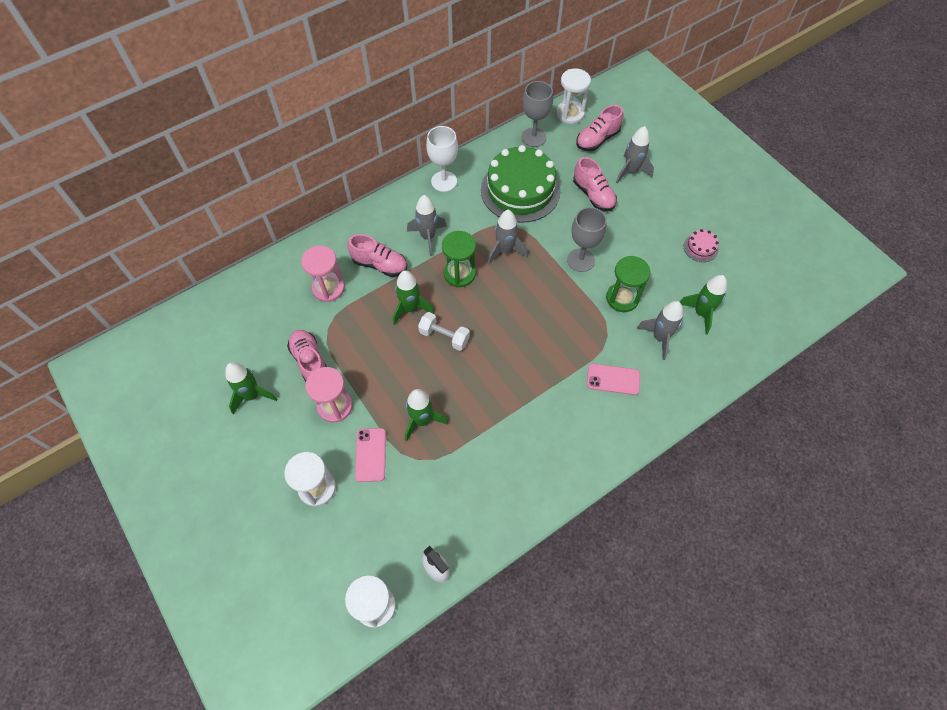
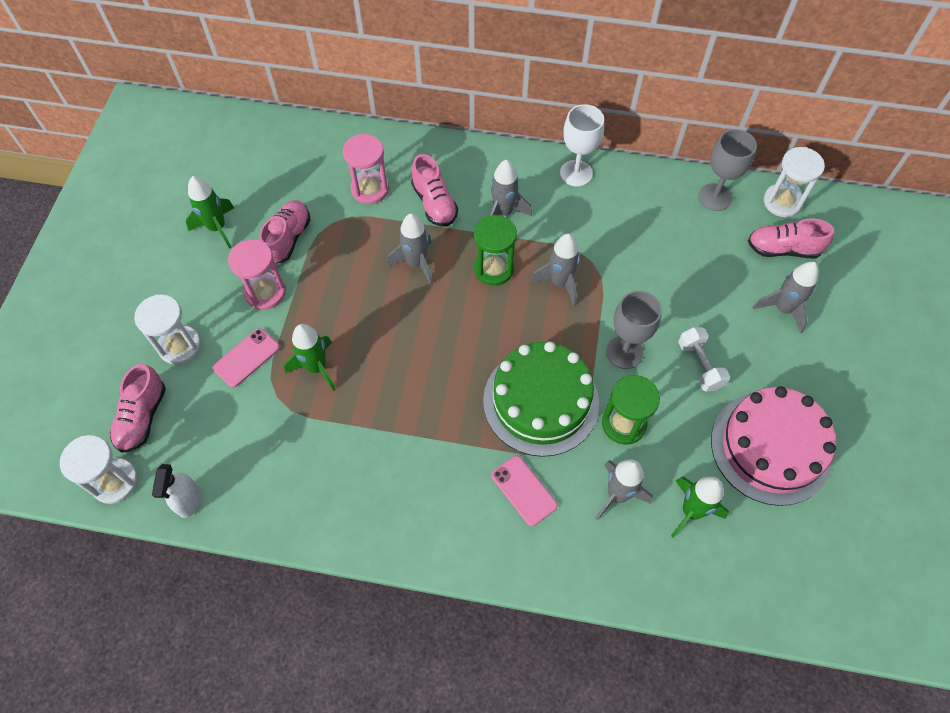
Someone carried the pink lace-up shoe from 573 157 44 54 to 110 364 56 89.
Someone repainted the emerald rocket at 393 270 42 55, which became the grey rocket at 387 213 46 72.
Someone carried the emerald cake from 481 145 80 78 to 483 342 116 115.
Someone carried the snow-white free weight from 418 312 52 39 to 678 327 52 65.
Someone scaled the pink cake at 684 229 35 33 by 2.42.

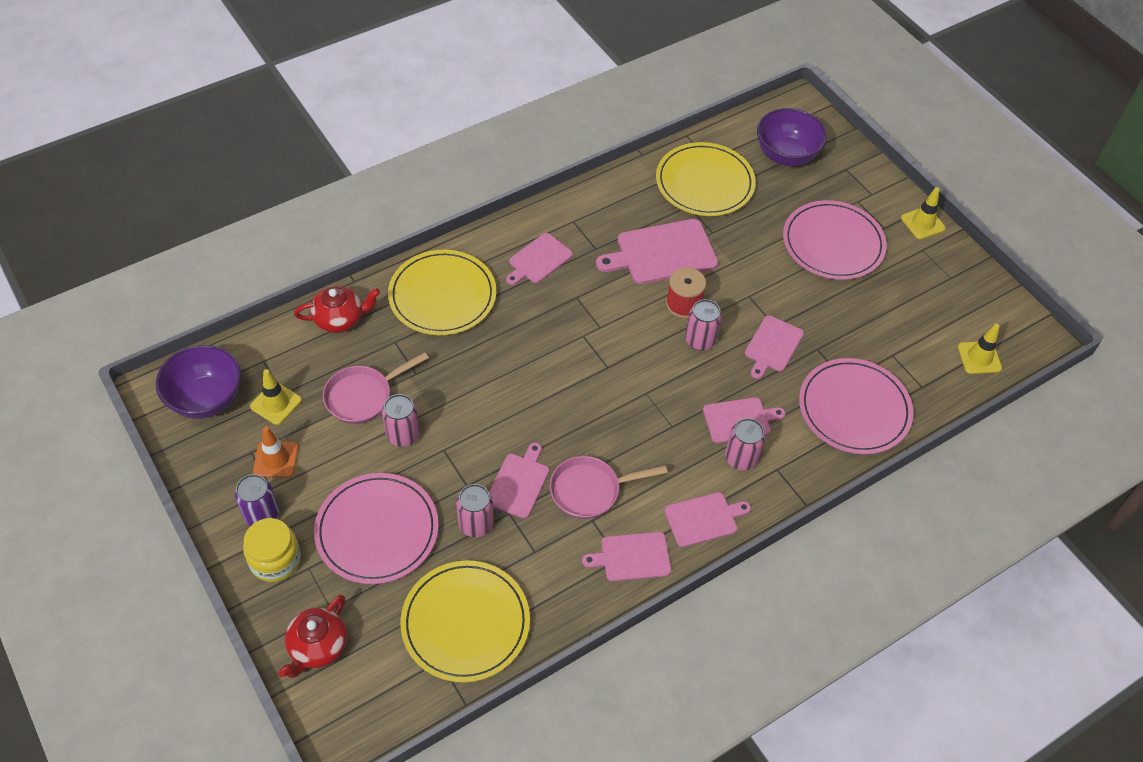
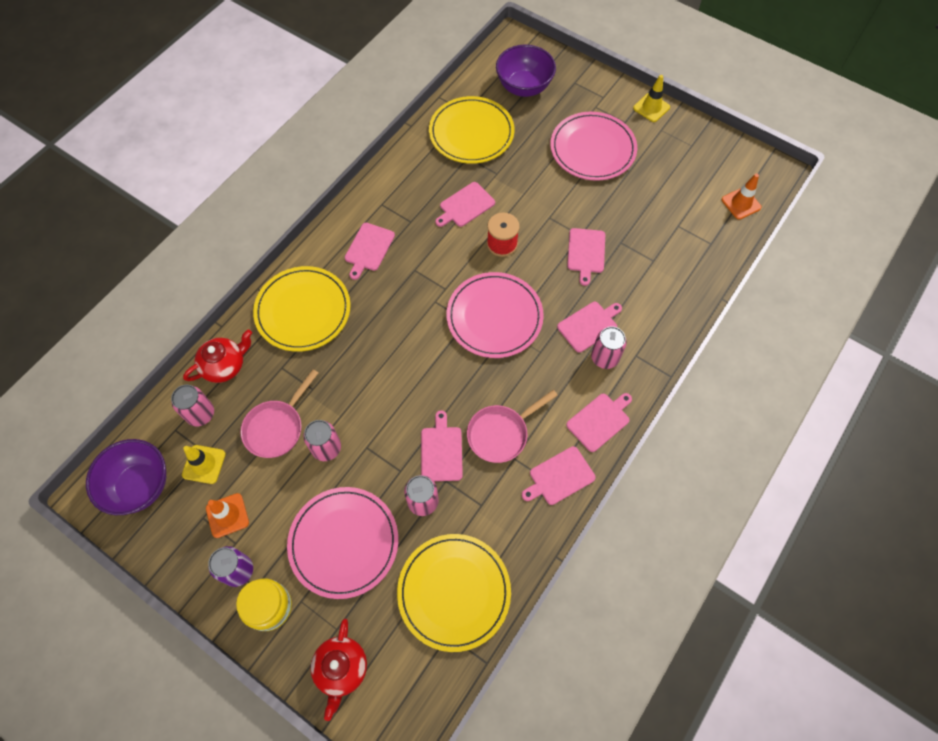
Someone carried the pink can from 685 299 37 52 to 171 385 43 41.
Someone scaled the pink chopping board at 596 219 122 65 by 0.62.
Someone carried the pink dinner plate from 799 358 114 96 to 446 272 98 86.
Someone repainted the yellow traffic cone at 958 324 44 50, which became the orange-coloured traffic cone at 722 173 40 47.

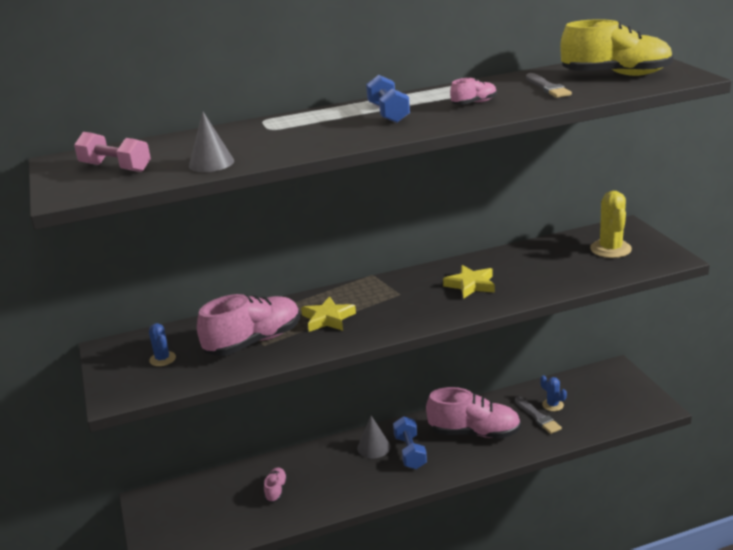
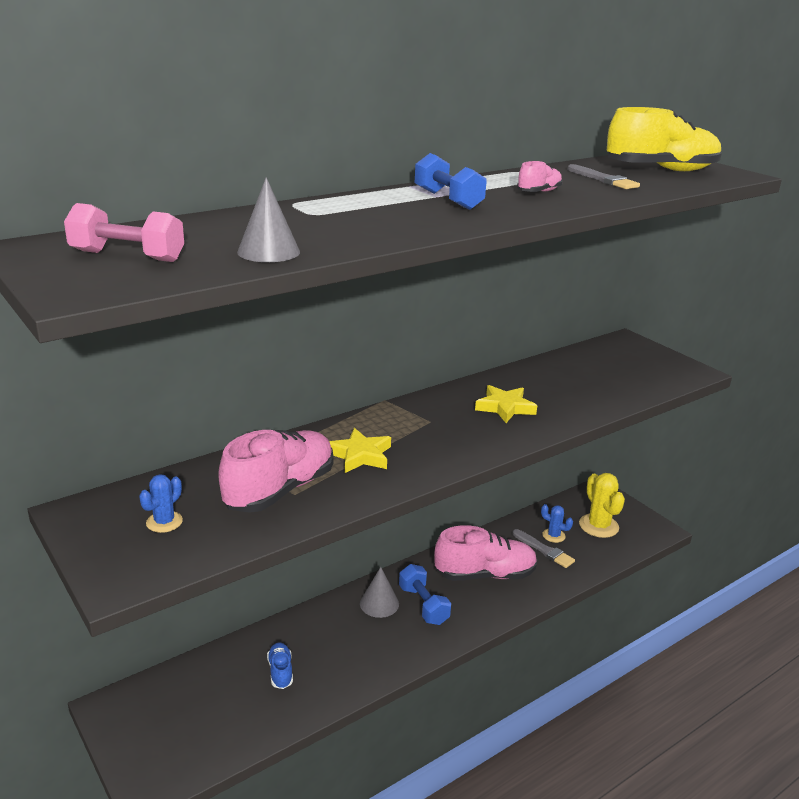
Someone rotated the cobalt cactus at 149 323 27 43 by 75 degrees clockwise.
Someone repainted the pink lace-up shoe at 264 467 23 36, which became the cobalt lace-up shoe at 267 643 26 46.
Someone carried the yellow cactus from 590 191 42 67 to 579 473 46 65.

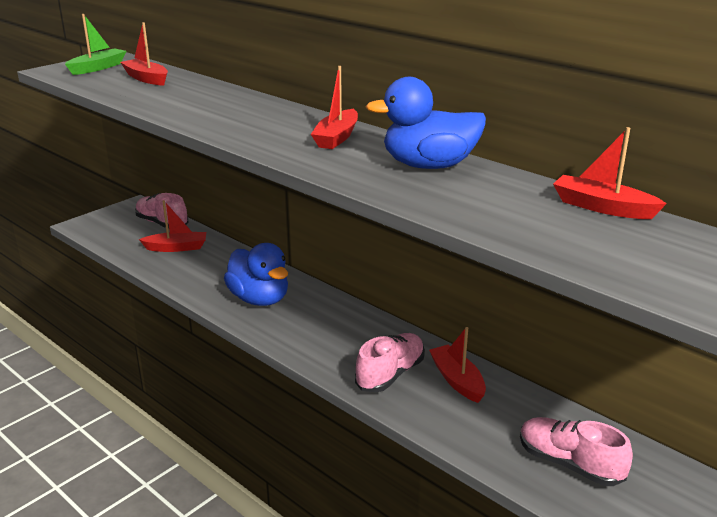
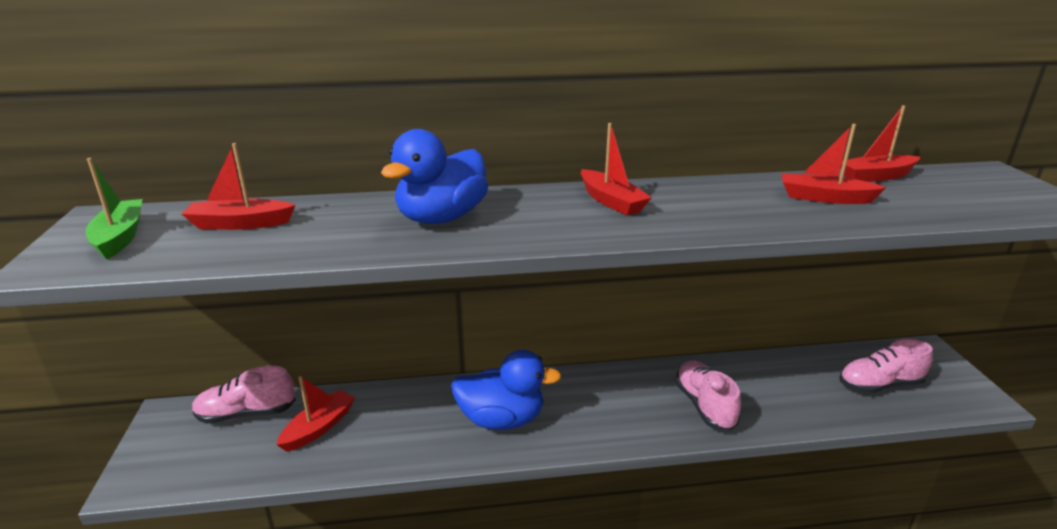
Someone carried the cobalt rubber duck from 366 77 120 92 to 381 129 107 95.
Someone carried the crimson boat from 429 327 57 76 to 781 124 106 80.

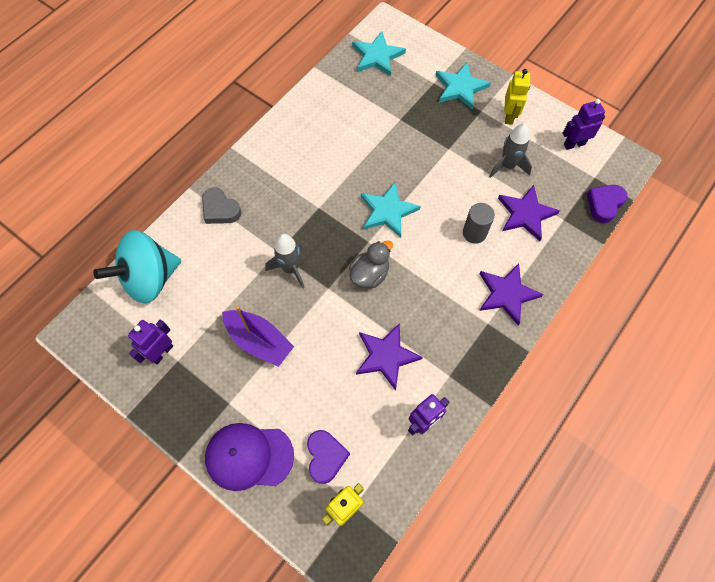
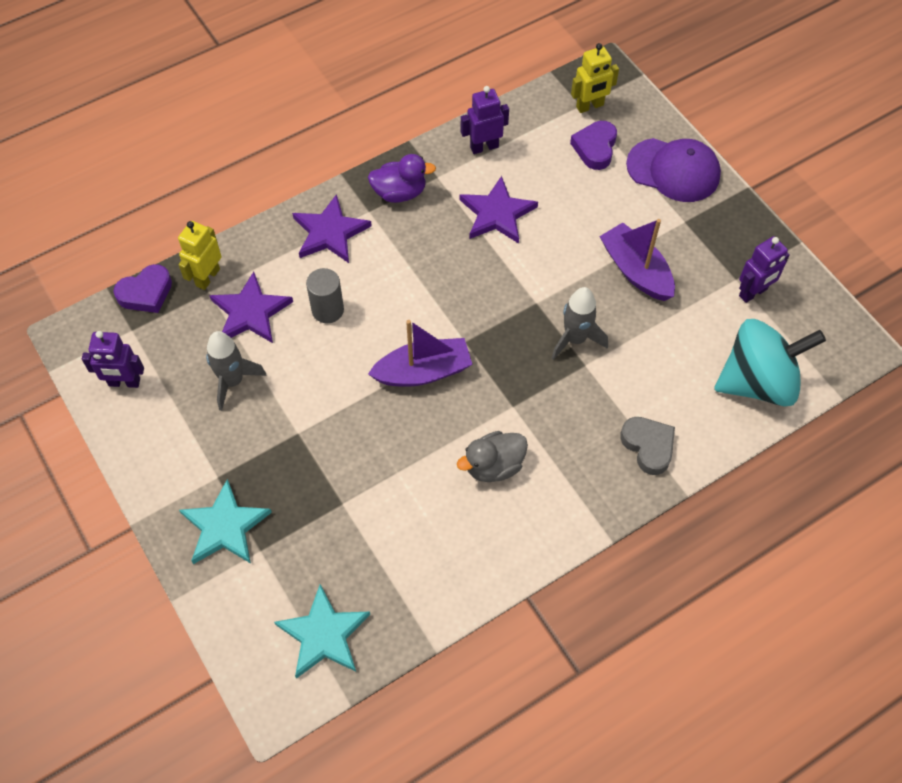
Someone carried the yellow toy robot from 505 69 25 56 to 178 221 44 69.
Someone put down the royal purple rubber duck at 368 154 68 49.
Someone swapped the teal five-pointed star at 361 181 60 57 for the royal purple boat at 368 320 105 67.
Someone carried the grey rubber duck from 349 240 44 48 to 457 431 71 51.

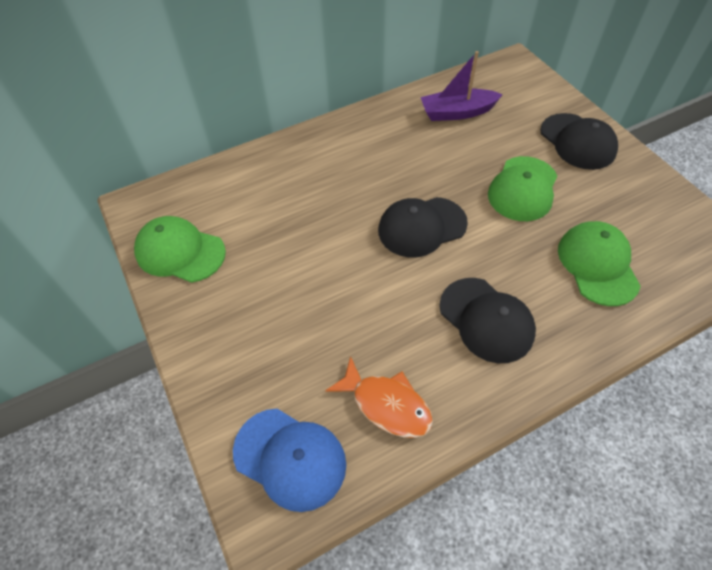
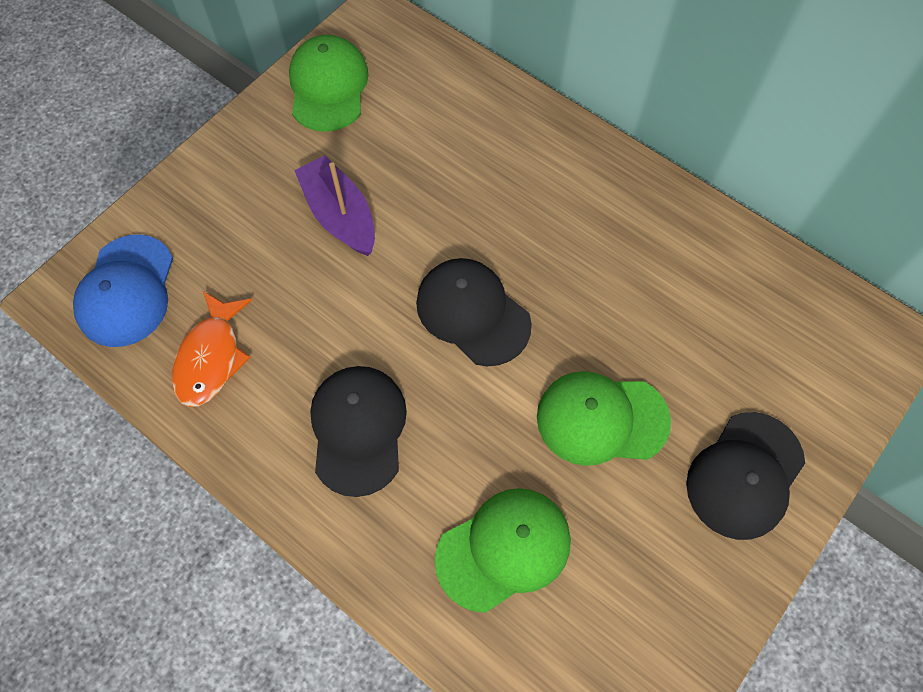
Someone carried the royal purple boat from 421 51 82 70 to 294 155 81 101.
Someone rotated the jet-black baseball cap at 439 278 97 85 by 150 degrees clockwise.

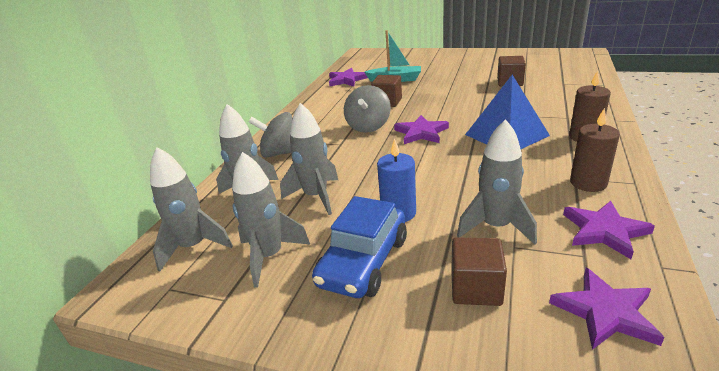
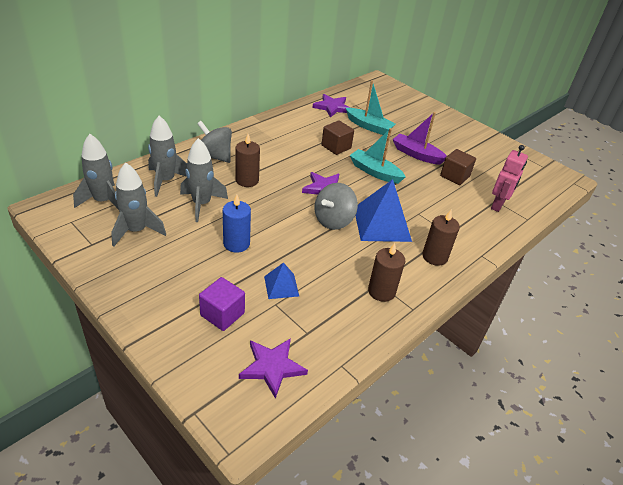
Someone repainted the brown block at 451 237 56 69, which became the royal purple block at 199 277 46 54.
Someone put down the brown wax candle at 235 134 25 53.
Someone swapped the grey rocket at 457 119 80 125 for the cobalt solid pyramid at 264 262 35 37.
Someone carried the grey toy top from 344 85 47 48 to 315 183 43 47.
Someone put down the teal boat at 350 128 56 56.
Someone put down the royal purple boat at 393 112 54 53.
Someone put down the pink toy robot at 491 145 37 67.
Someone took away the cobalt car at 312 196 95 102.
Someone took away the royal purple five-pointed star at 563 201 92 58.

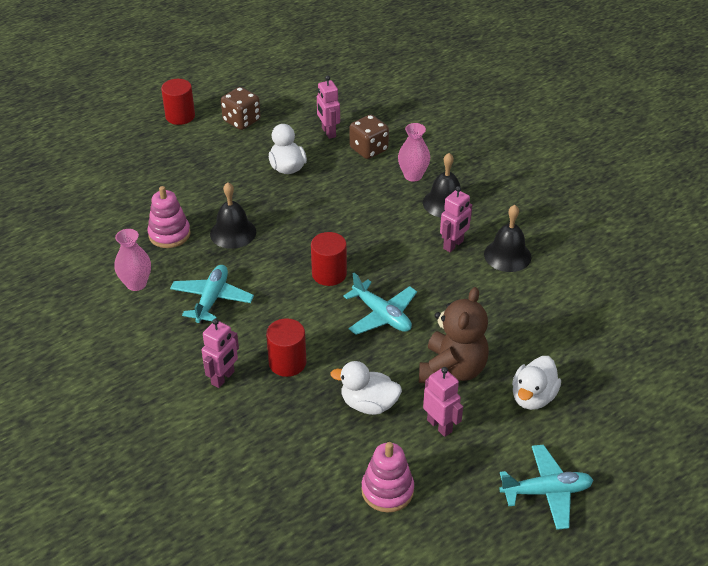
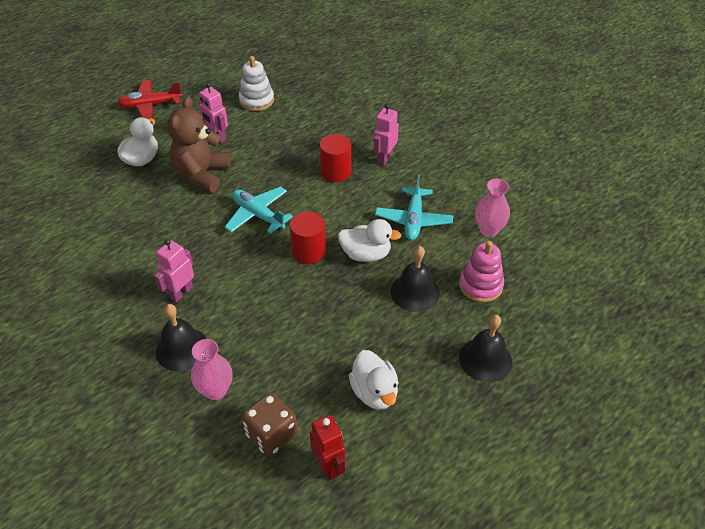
Someone repainted the teal aeroplane at 499 445 94 85, which became the crimson aeroplane at 118 80 64 39.
Someone repainted the pink stacking rings at 361 442 53 71, which became the snow-white stacking rings at 239 56 35 55.
Someone repainted the pink toy robot at 317 76 23 63, which became the crimson toy robot at 310 415 35 65.
Someone carried the snow-white rubber duck from 330 361 72 54 to 338 219 64 43.
Someone carried the jet-black school bell from 484 205 47 67 to 459 315 53 67.
Someone took away the crimson solid cylinder at 161 79 34 46.
Someone took away the brown game die at 221 87 40 43.

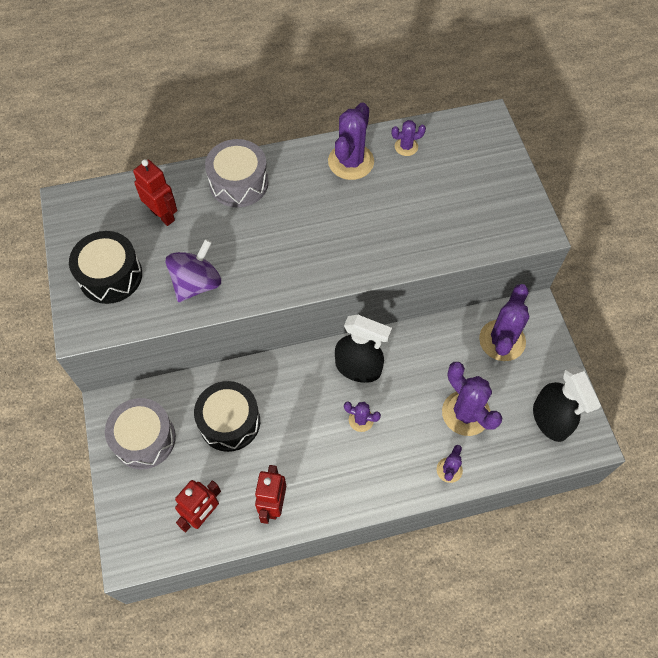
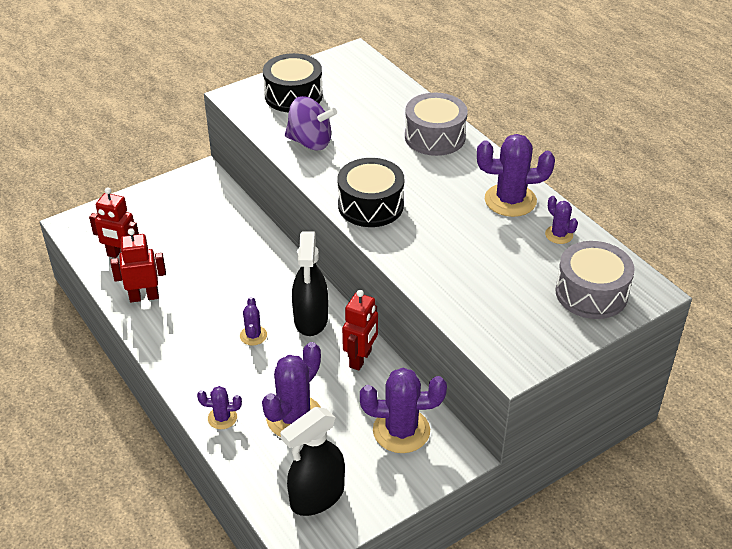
Someone carried the jet-black toy drum from 194 381 66 71 to 338 158 66 69.
Someone carried the crimson toy robot from 133 159 44 67 to 342 290 36 81.
Someone carried the grey toy drum from 105 398 71 71 to 555 241 80 78.

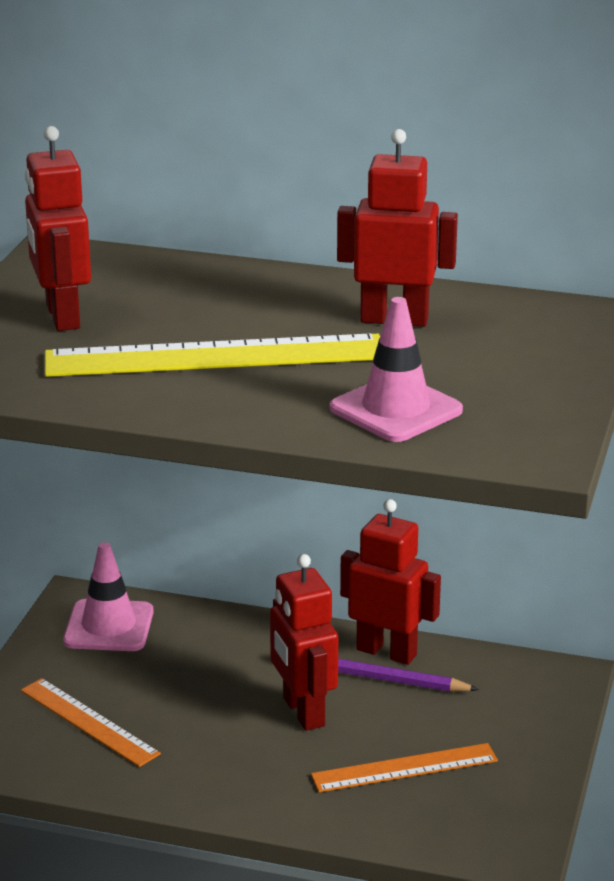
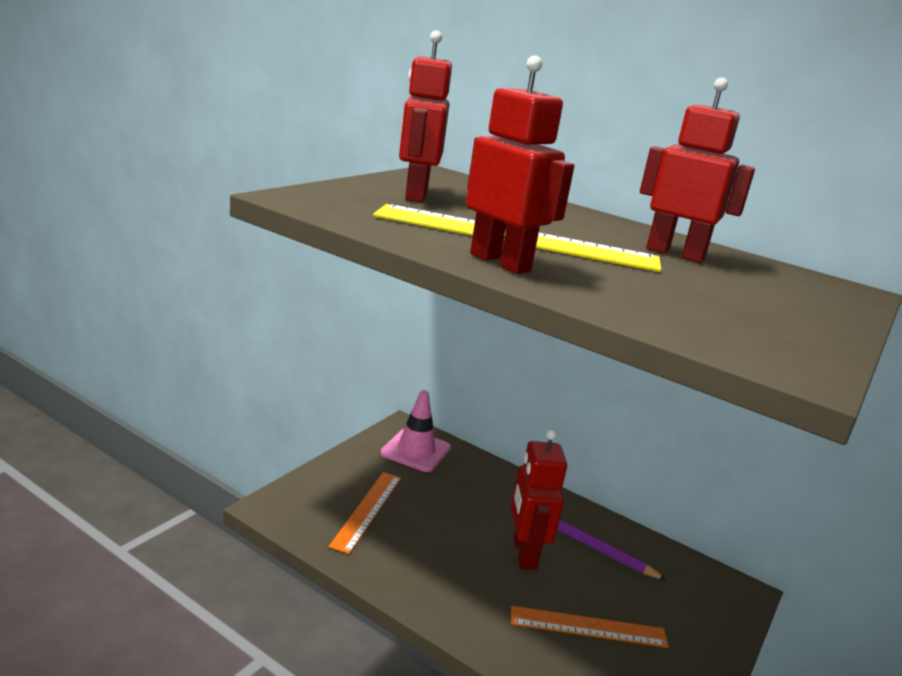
Someone rotated the orange-coloured straightedge at 21 678 140 89 by 45 degrees clockwise.
Someone carried the crimson toy robot from 340 499 101 166 to 466 56 108 218.
Someone took away the pink traffic cone at 330 297 133 145.

